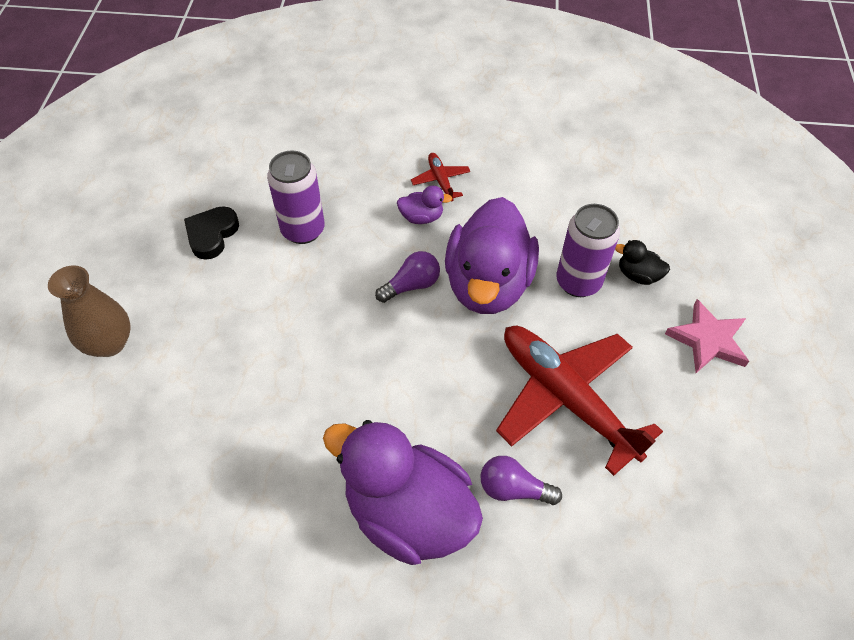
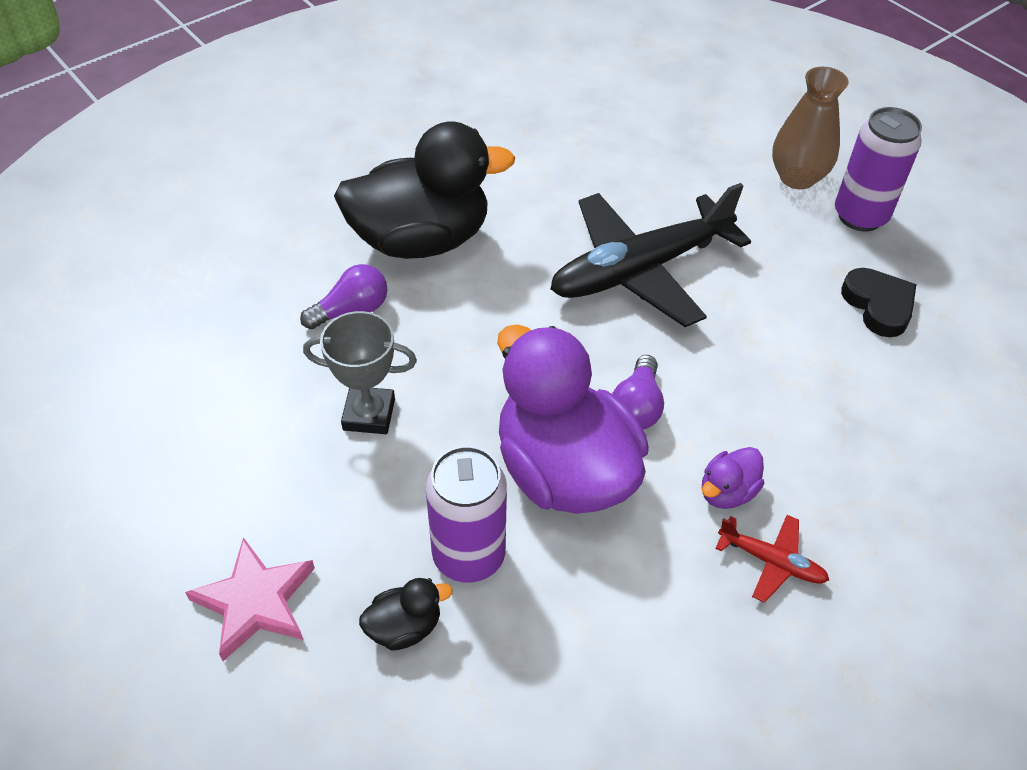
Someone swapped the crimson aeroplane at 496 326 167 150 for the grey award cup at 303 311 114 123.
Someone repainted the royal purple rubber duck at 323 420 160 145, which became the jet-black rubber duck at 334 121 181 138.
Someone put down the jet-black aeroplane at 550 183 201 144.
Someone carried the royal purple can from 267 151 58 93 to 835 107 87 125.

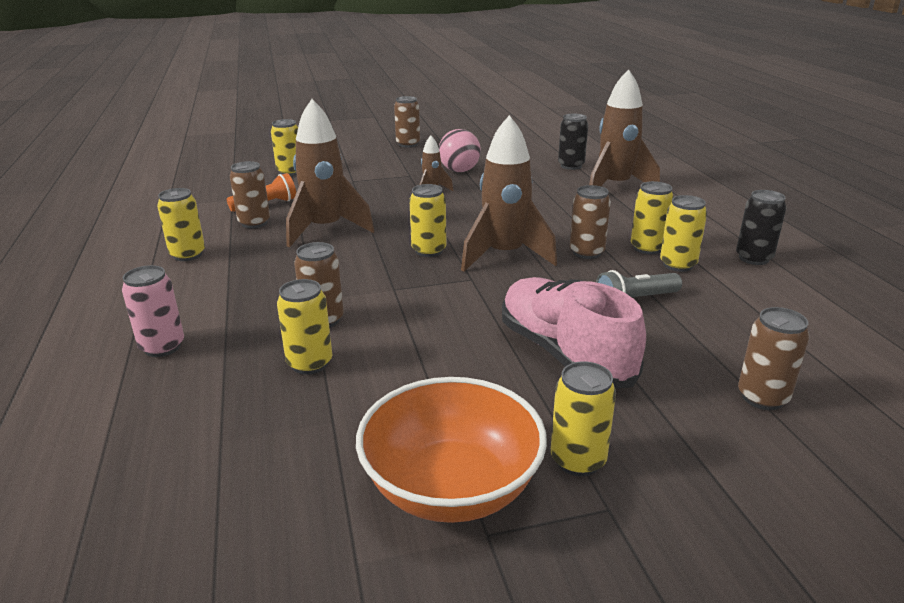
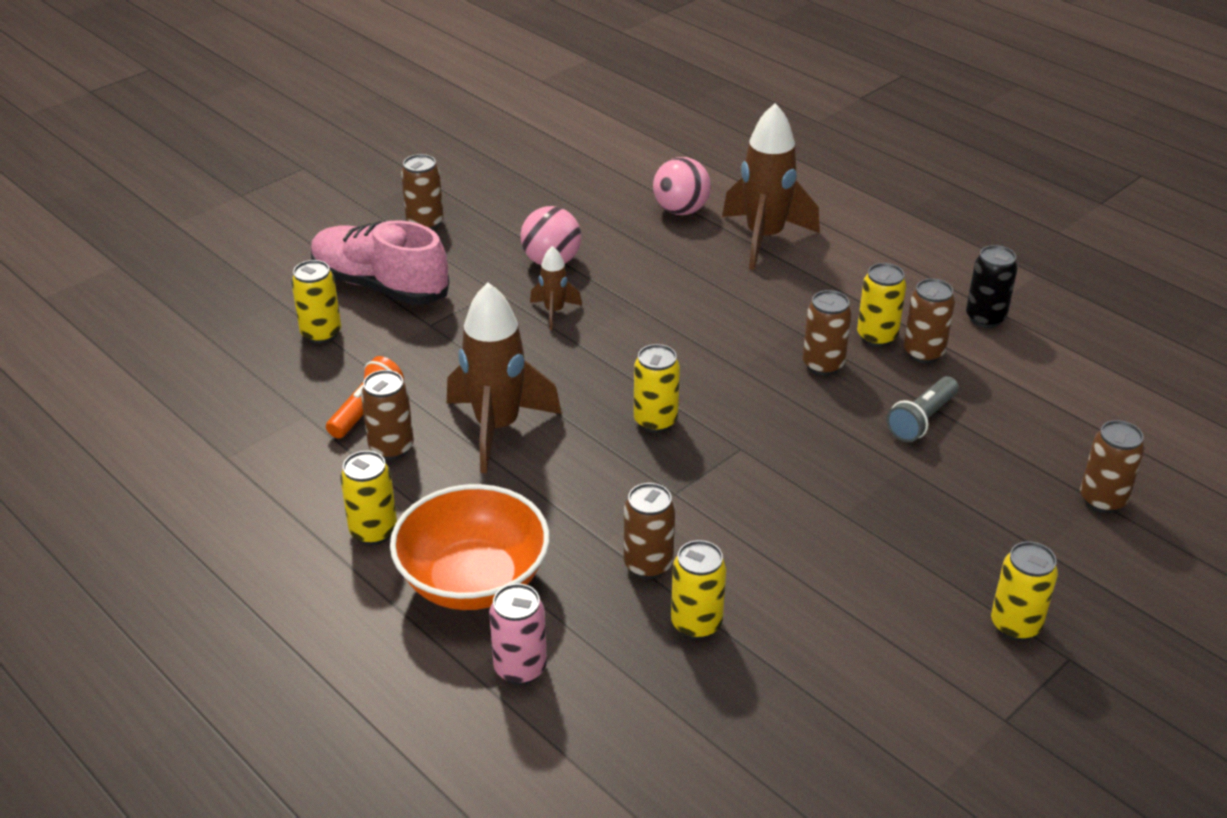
Someone carried the pink lace-up shoe from 502 277 144 111 to 311 220 138 85.
Someone carried the orange-coloured bowl from 356 377 191 146 to 390 484 159 126.
Someone swapped the jet-black can at 558 114 30 56 for the pink ball at 653 157 58 58.
Someone repainted the yellow can at 660 195 47 77, which became the brown can at 904 279 51 84.
Someone took away the brown rocket at 461 115 96 157.

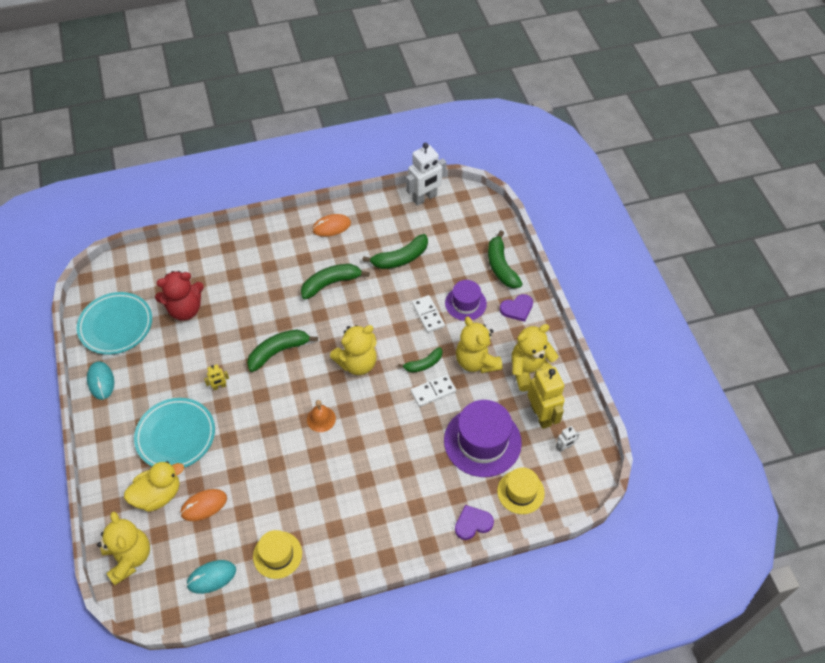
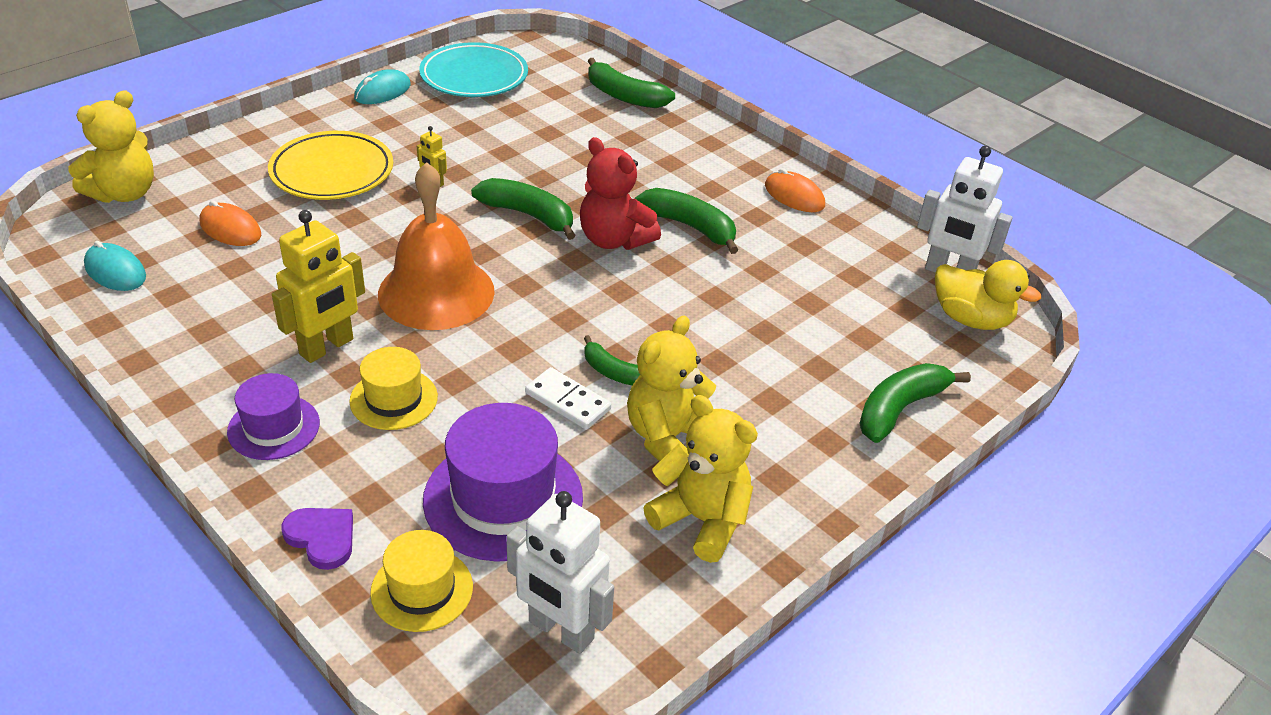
Someone carried the royal purple tall hat from 445 280 42 41 to 227 373 93 87.
Someone repainted the teal dinner plate at 134 398 81 70, which became the yellow dinner plate at 268 131 125 69.
Someone carried the yellow toy robot from 527 367 38 62 to 272 210 93 153.
Someone carried the yellow tall hat from 253 530 49 49 to 349 347 89 83.
Someone scaled the orange-coloured school bell at 307 400 29 32 by 2.28.
Someone scaled the snow-white toy robot at 556 426 23 26 by 2.15.
Someone carried the crimson teddy bear from 155 271 49 50 to 580 137 81 113.
Someone carried the emerald banana from 362 234 66 35 to 588 58 87 50.
Someone carried the yellow rubber duck from 124 461 60 51 to 935 260 106 70.
Someone took away the yellow teddy bear at 330 325 47 50.
Someone took away the snow-white domino piece at 412 295 33 38.
Someone took away the royal purple heart at 500 294 33 28.

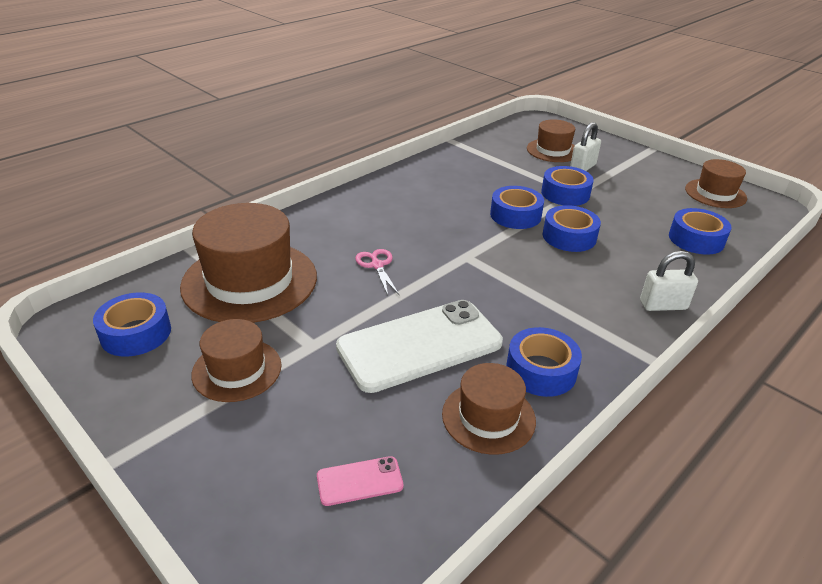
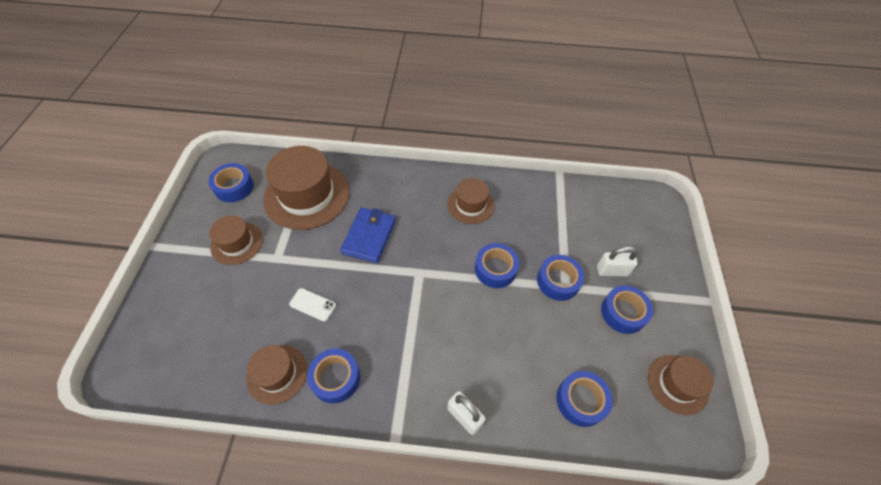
Someone scaled the snow-white mobile phone at 336 300 167 93 by 0.42.
Someone swapped the pink shears at 355 249 44 46 for the cobalt card wallet at 340 208 56 55.
Someone carried the brown tall hat from 527 119 48 43 to 447 178 48 46.
Someone carried the cobalt sticky tape from 543 205 58 47 to 601 285 52 49.
Someone took away the pink mobile phone at 317 456 86 50.

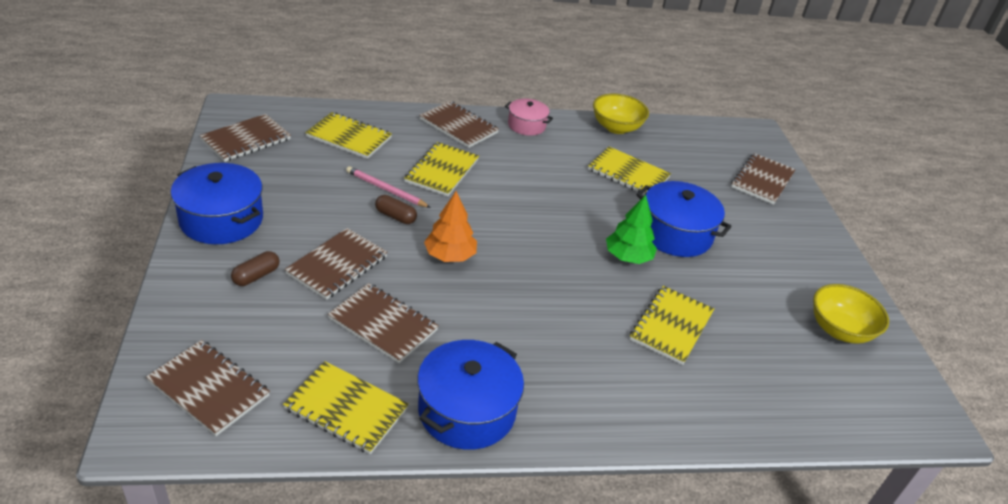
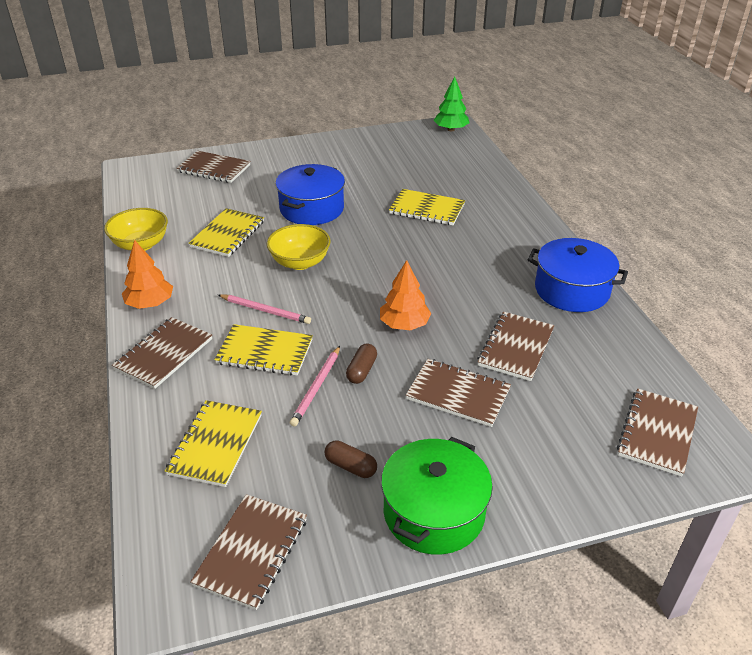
Someone swapped the pink stockpot at 505 99 48 37 for the orange-coloured toy tree at 122 240 51 69.
Someone rotated the brown notebook at 199 114 92 48 by 75 degrees clockwise.
Someone put down the pink lead pencil at 218 294 93 30.
Someone carried the yellow bowl from 813 284 76 60 to 267 224 64 46.
Someone carried the brown capsule from 231 251 49 35 to 324 440 53 38.
Someone repainted the cobalt stockpot at 171 163 92 81, which became the emerald stockpot at 381 437 112 118.
Someone carried the emerald toy tree from 606 195 51 69 to 433 77 37 54.
Someone took away the yellow notebook at 283 361 126 93.

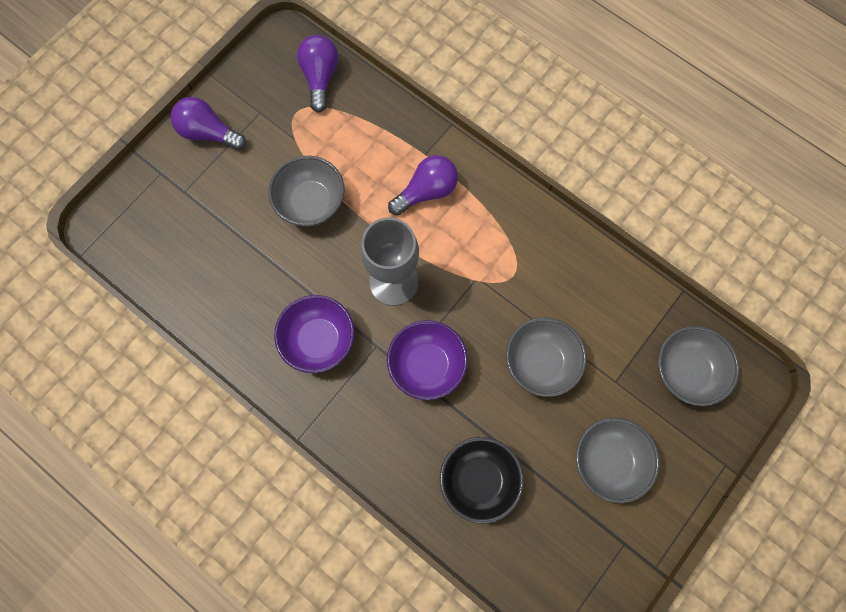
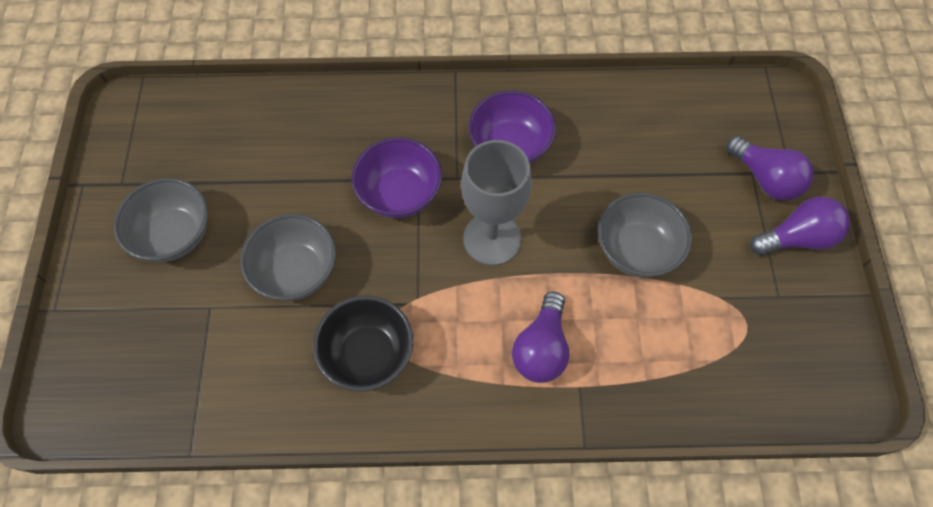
Someone carried the jet-black bowl from 440 437 84 87 to 313 295 101 97.
Someone carried the royal purple bulb from 297 35 41 78 to 726 136 88 65.
Someone took away the grey bowl at 658 326 81 80.

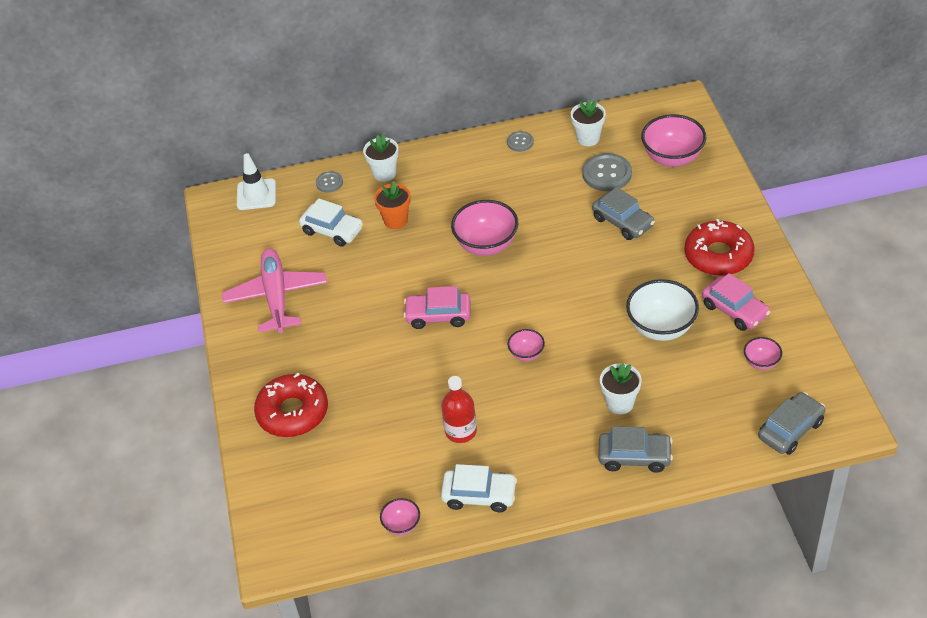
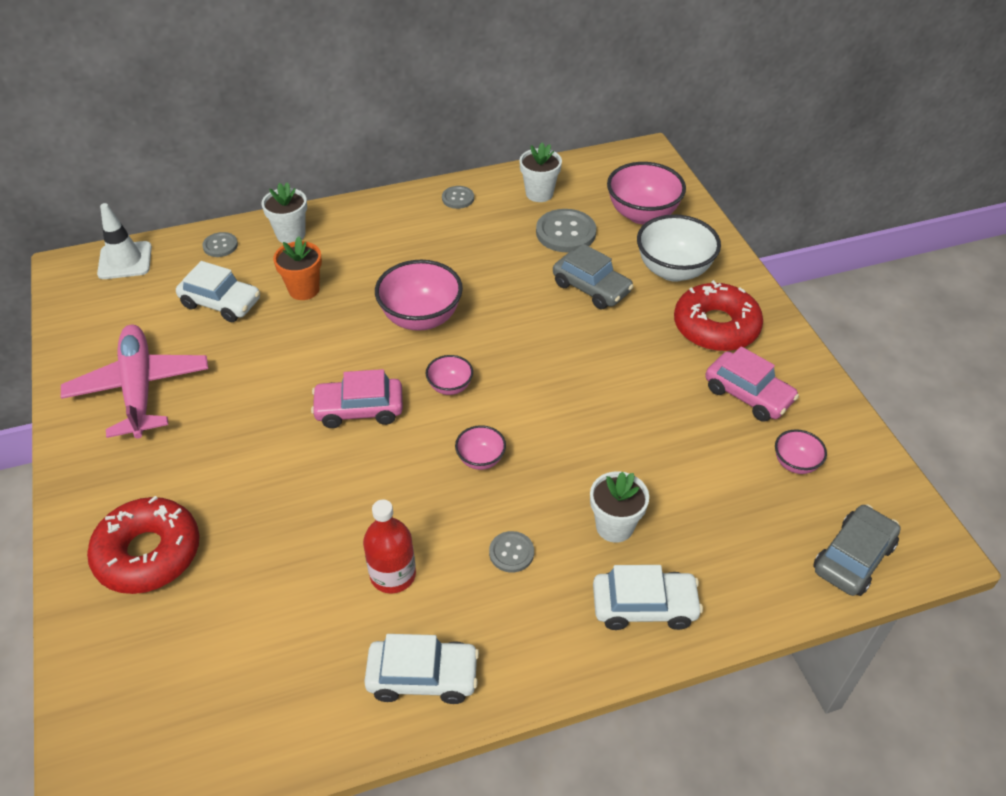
Someone carried the pink bowl from 380 498 40 37 to 425 355 48 40.
Someone put down the grey button at 489 531 45 42.
Someone repainted the grey car at 598 426 75 47, which became the snow-white car at 593 565 110 65.
Someone carried the snow-white bowl from 626 279 73 62 to 637 214 84 68.

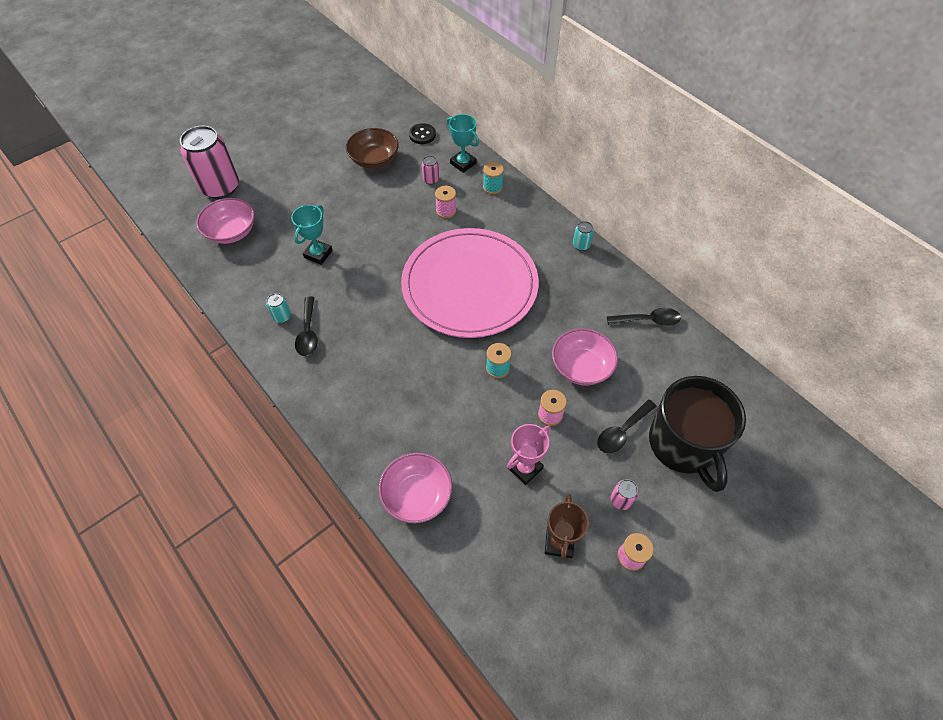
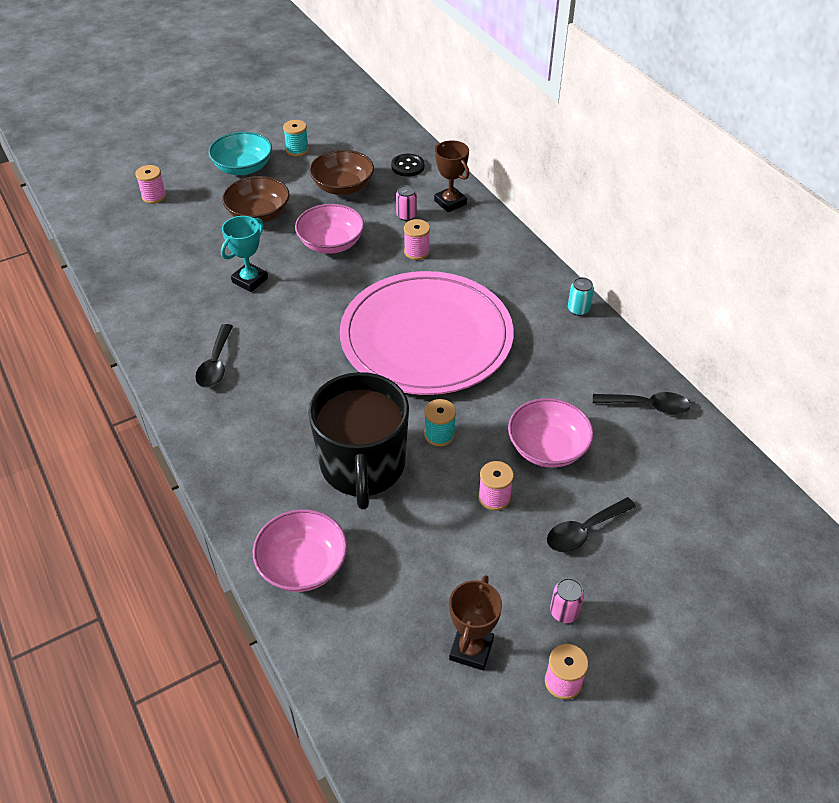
Someone swapped the pink can at 180 126 59 73 for the pink spool at 136 165 30 39.
Someone put down the teal bowl at 208 132 64 43.
Someone put down the brown bowl at 222 176 68 47.
Someone carried the teal spool from 483 162 21 32 to 283 120 26 36.
Someone carried the pink bowl from 196 198 59 46 to 295 204 69 50.
Someone carried the jet-black coffee mug from 649 376 97 116 to 308 372 101 137.
Someone repainted the teal award cup at 447 114 32 59, which became the brown award cup at 434 140 35 73.
Someone took away the teal can at 266 293 25 30.
Someone took away the pink award cup at 507 424 44 61.

